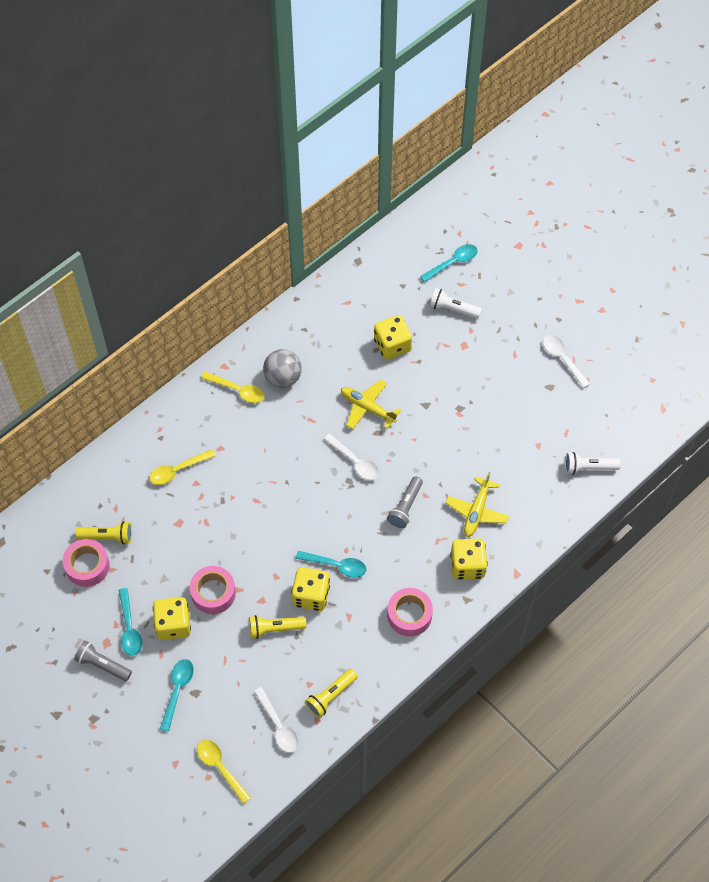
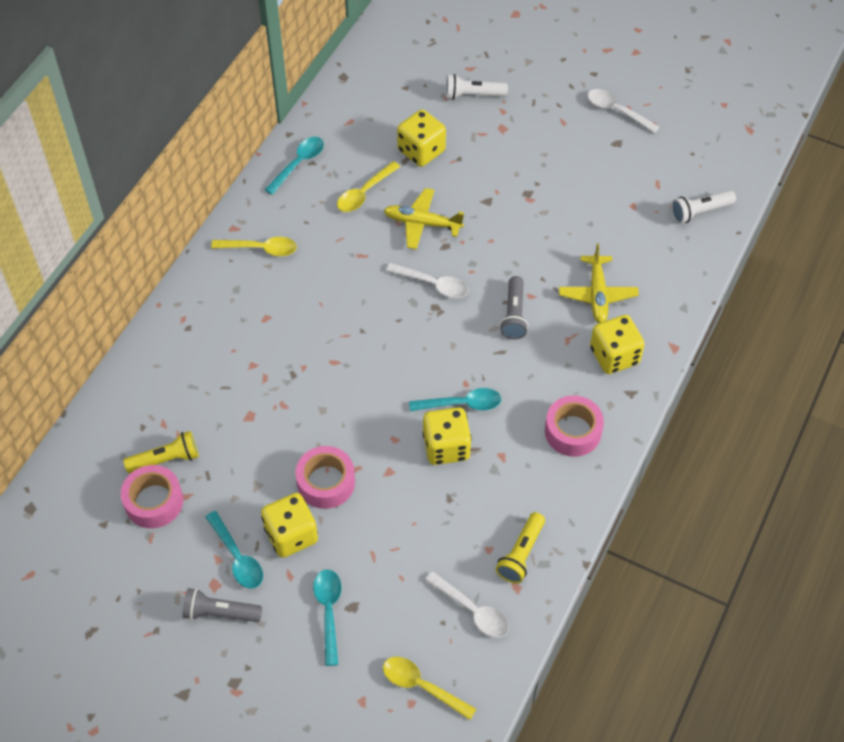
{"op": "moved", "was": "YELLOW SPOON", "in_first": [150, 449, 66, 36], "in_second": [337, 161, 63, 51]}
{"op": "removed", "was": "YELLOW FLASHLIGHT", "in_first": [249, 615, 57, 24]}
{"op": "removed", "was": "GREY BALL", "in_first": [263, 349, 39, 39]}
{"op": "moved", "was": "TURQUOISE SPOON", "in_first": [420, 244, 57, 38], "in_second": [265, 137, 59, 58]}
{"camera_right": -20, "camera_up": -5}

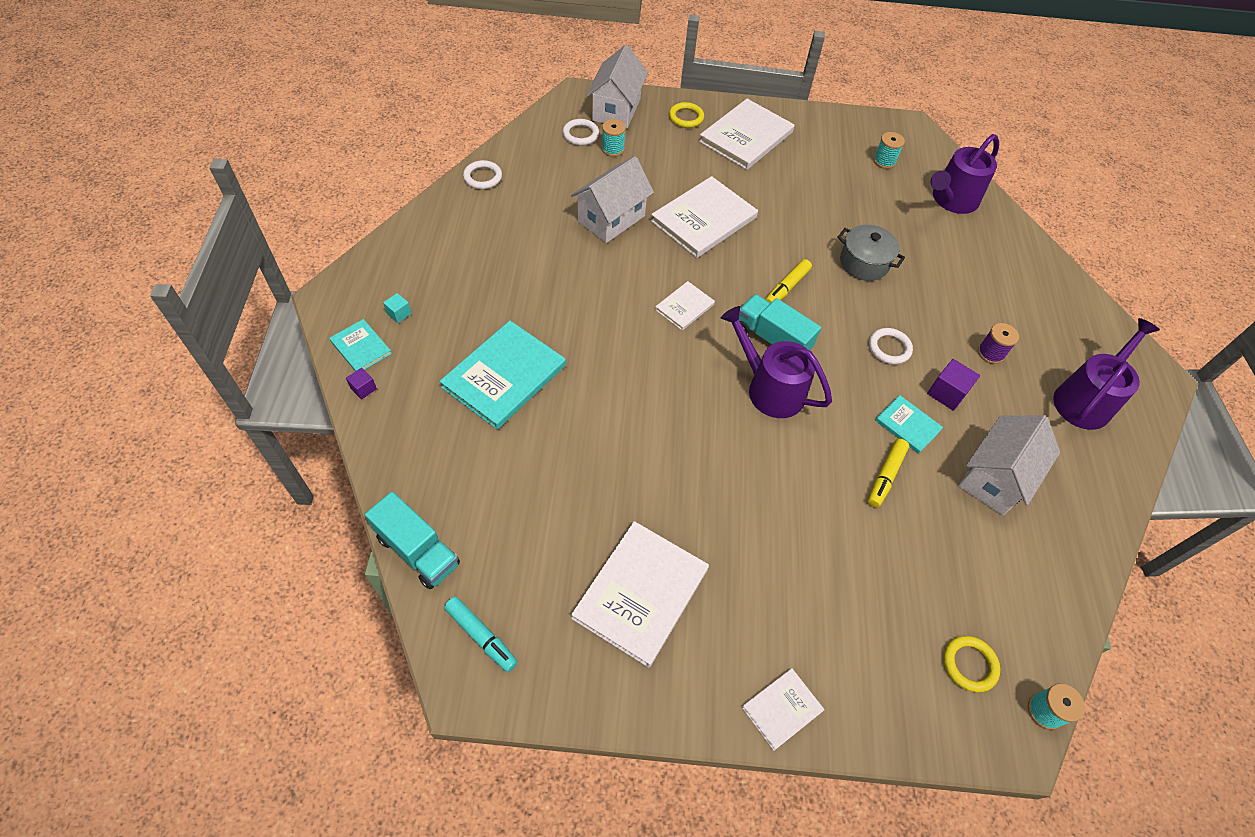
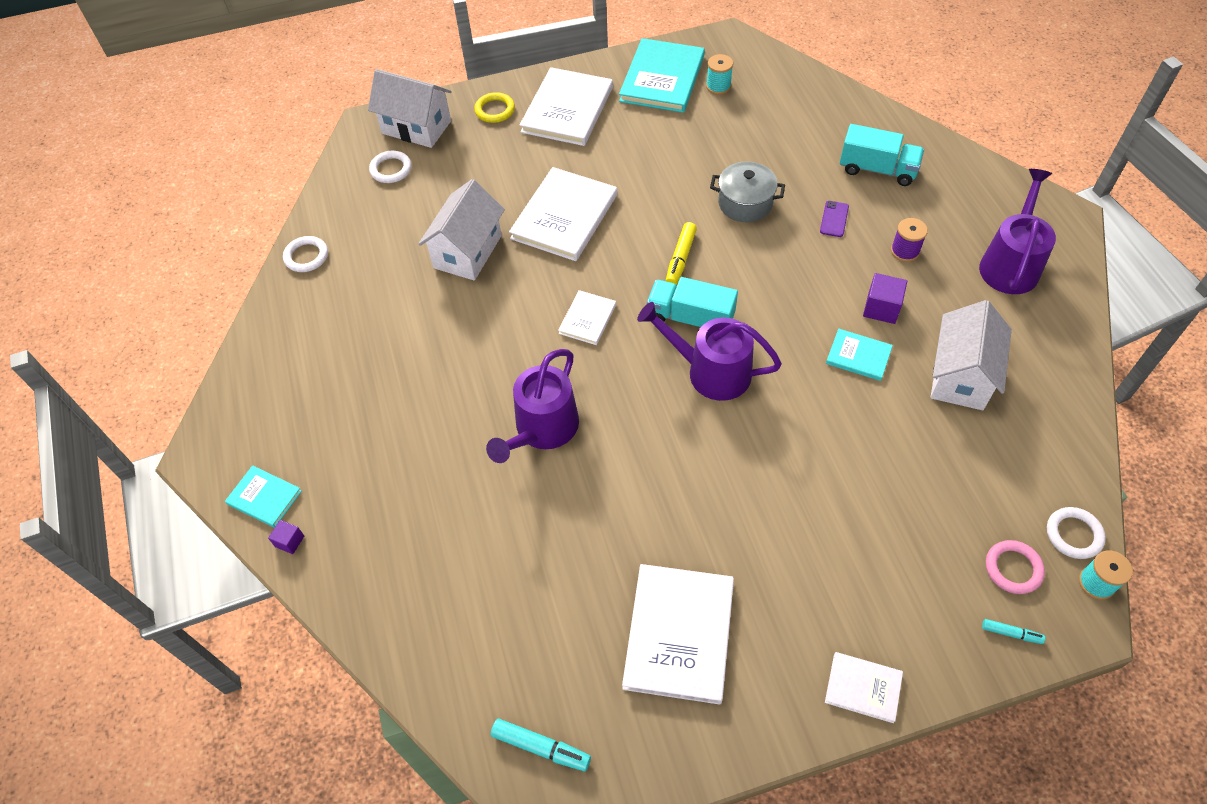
{"op": "moved", "was": "TURQUOISE TRUCK", "in_first": [365, 492, 95, 97], "in_second": [840, 124, 84, 62]}
{"op": "removed", "was": "TURQUOISE CUBE", "in_first": [383, 293, 29, 30]}
{"op": "moved", "was": "TURQUOISE BOOK", "in_first": [439, 321, 127, 109], "in_second": [619, 38, 86, 75]}
{"op": "turned", "was": "WHITE HOUSE", "in_first": [586, 45, 62, 83], "in_second": [368, 69, 84, 79], "clockwise": -60}
{"op": "removed", "was": "TURQUOISE SPOOL", "in_first": [602, 119, 24, 38]}
{"op": "turned", "was": "WHITE BOOK", "in_first": [742, 668, 83, 83], "in_second": [825, 652, 78, 71], "clockwise": 75}
{"op": "removed", "was": "YELLOW MARKER", "in_first": [868, 439, 41, 69]}
{"op": "moved", "was": "WHITE RING", "in_first": [869, 328, 44, 36], "in_second": [1047, 507, 59, 52]}
{"op": "moved", "was": "PURPLE WATERING CAN", "in_first": [931, 134, 68, 80], "in_second": [486, 349, 93, 114]}
{"op": "recoloured", "was": "YELLOW RING", "now": "PINK RING", "in_first": [943, 636, 57, 56], "in_second": [986, 540, 59, 54]}
{"op": "added", "now": "PURPLE PHONE", "in_second": [820, 201, 29, 36]}
{"op": "added", "now": "TURQUOISE MARKER", "in_second": [982, 619, 63, 25]}
{"camera_right": -15, "camera_up": 0}

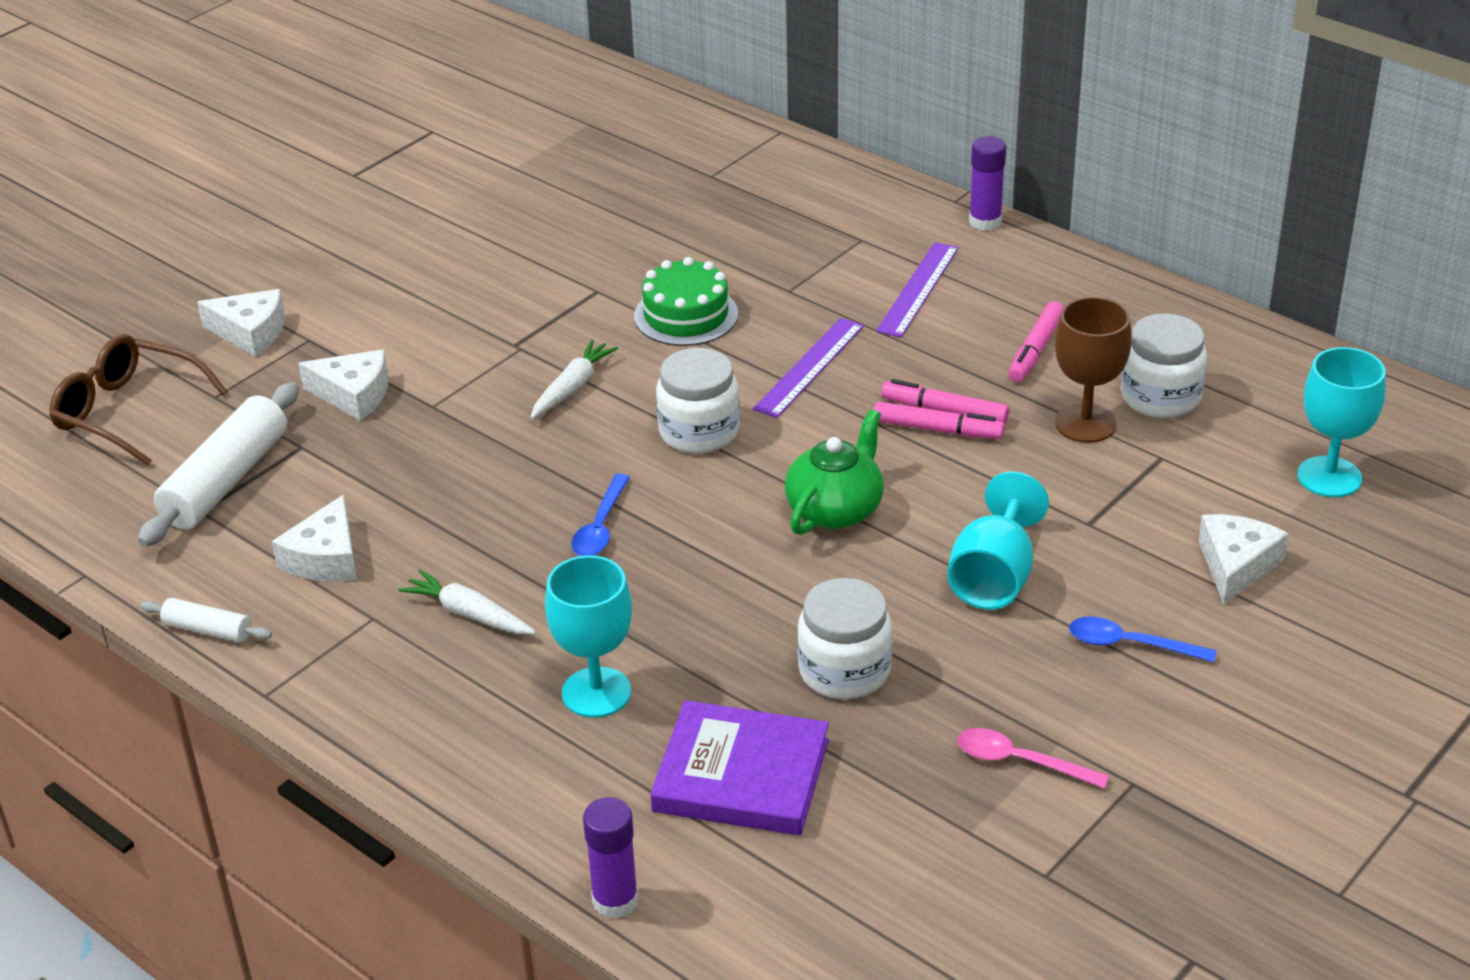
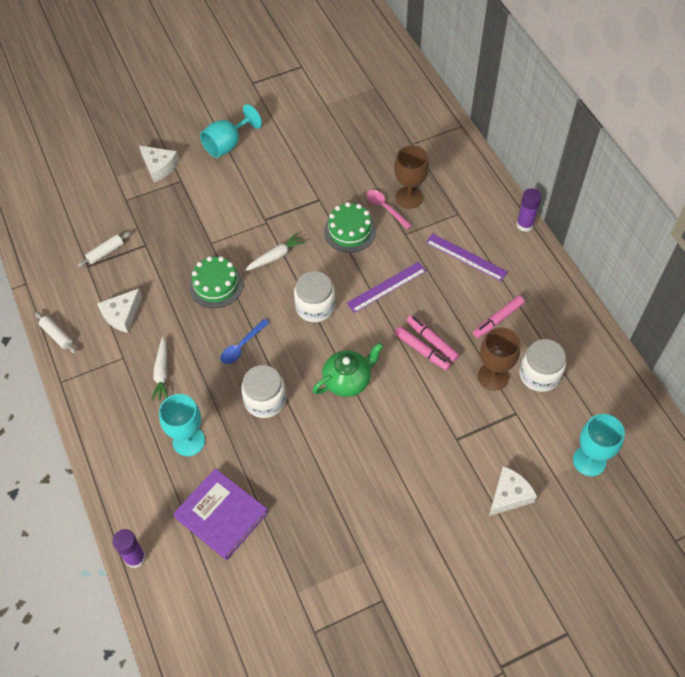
{"op": "removed", "was": "BROWN GLASSES", "in_first": [49, 334, 179, 132]}
{"op": "resized", "was": "WHITE ROLLING PIN", "in_first": [138, 382, 161, 165], "in_second": [77, 232, 54, 35], "ratio": 0.5}
{"op": "removed", "was": "WHITE CHEESE", "in_first": [298, 350, 90, 71]}
{"op": "turned", "was": "WHITE CARROT", "in_first": [399, 570, 137, 64], "in_second": [151, 336, 17, 65], "clockwise": -150}
{"op": "moved", "was": "WHITE JAR", "in_first": [797, 578, 95, 121], "in_second": [241, 365, 45, 53]}
{"op": "turned", "was": "PURPLE RULER", "in_first": [876, 242, 83, 95], "in_second": [426, 233, 82, 48], "clockwise": 75}
{"op": "moved", "was": "TURQUOISE GOBLET", "in_first": [947, 472, 102, 138], "in_second": [200, 104, 62, 54]}
{"op": "moved", "was": "PINK SPOON", "in_first": [957, 728, 152, 61], "in_second": [366, 190, 46, 39]}
{"op": "removed", "was": "BLUE SPOON", "in_first": [1069, 617, 148, 45]}
{"op": "added", "now": "GREEN CAKE", "in_second": [189, 256, 54, 52]}
{"op": "added", "now": "BROWN GOBLET", "in_second": [394, 146, 35, 63]}
{"camera_right": 25, "camera_up": 20}

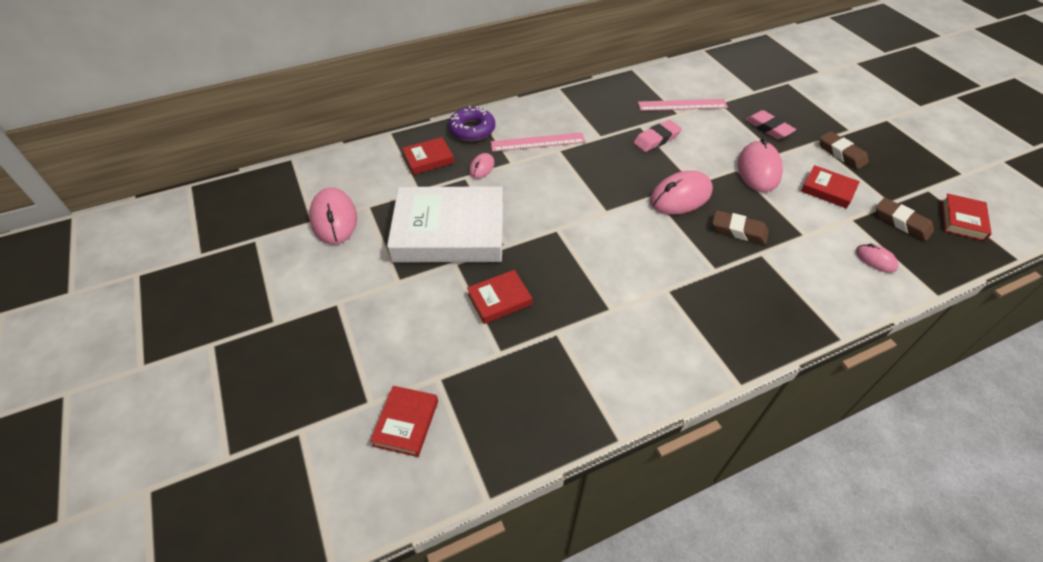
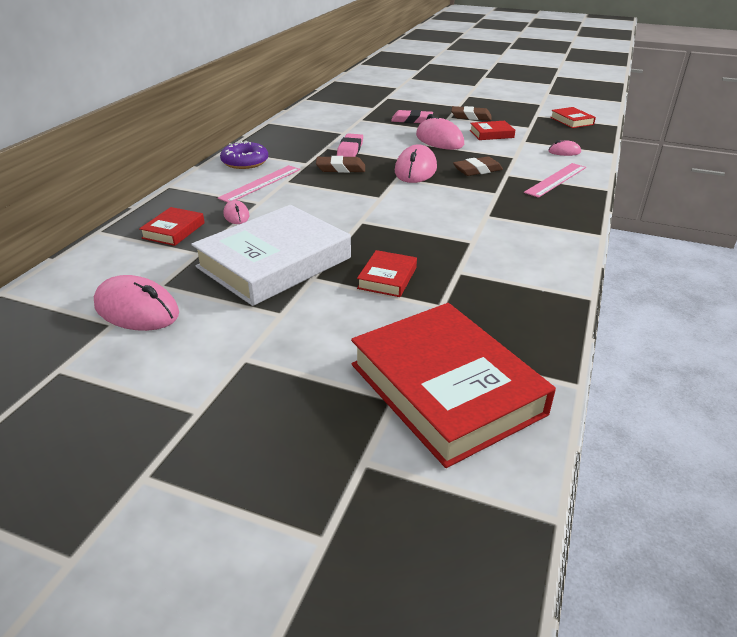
{"op": "resized", "was": "RED BOOK", "in_first": [370, 386, 68, 71], "in_second": [351, 303, 205, 165], "ratio": 2.22}
{"op": "moved", "was": "PURPLE DONUT", "in_first": [448, 106, 47, 35], "in_second": [220, 141, 48, 28]}
{"op": "moved", "was": "PINK RULER", "in_first": [638, 99, 90, 12], "in_second": [524, 163, 62, 35]}
{"op": "moved", "was": "BROWN ERASER", "in_first": [876, 198, 58, 43], "in_second": [316, 156, 49, 17]}
{"camera_right": -45, "camera_up": -15}

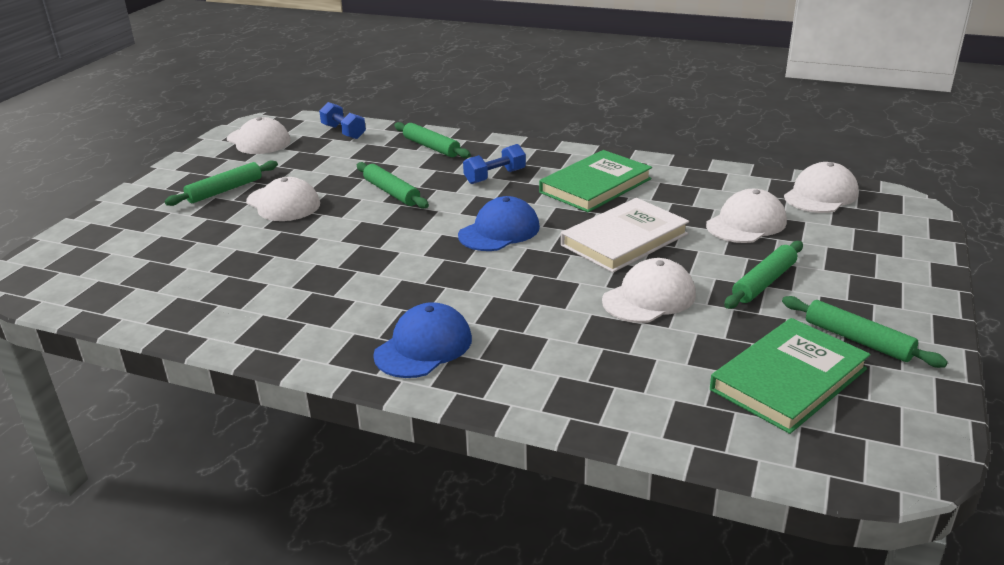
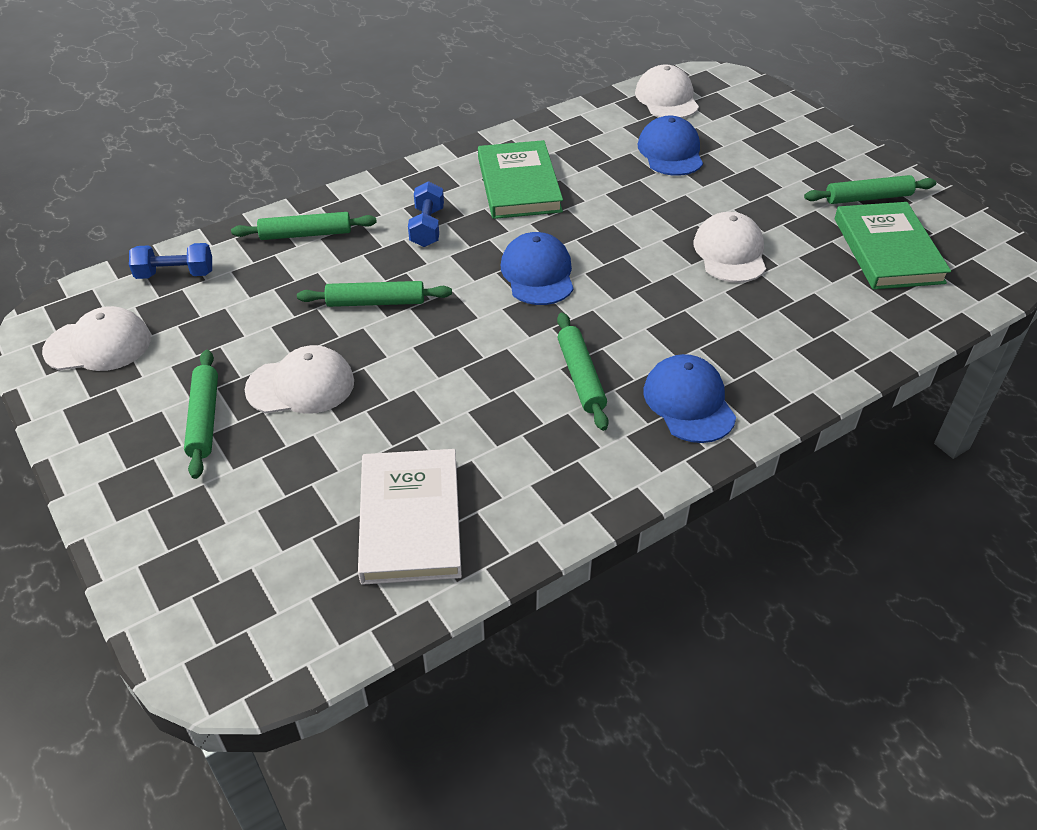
{"op": "moved", "was": "WHITE BOOK", "in_first": [561, 198, 128, 75], "in_second": [358, 449, 104, 136]}
{"op": "recoloured", "was": "WHITE CAP", "now": "BLUE CAP", "in_first": [706, 189, 81, 54], "in_second": [638, 116, 65, 60]}
{"op": "moved", "was": "GREEN ROLLING PIN", "in_first": [724, 241, 79, 68], "in_second": [557, 313, 52, 118]}
{"camera_right": -55, "camera_up": 15}

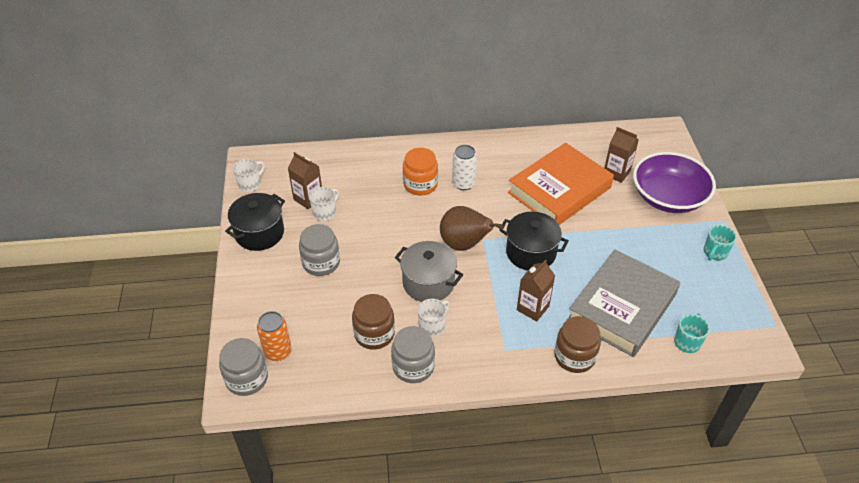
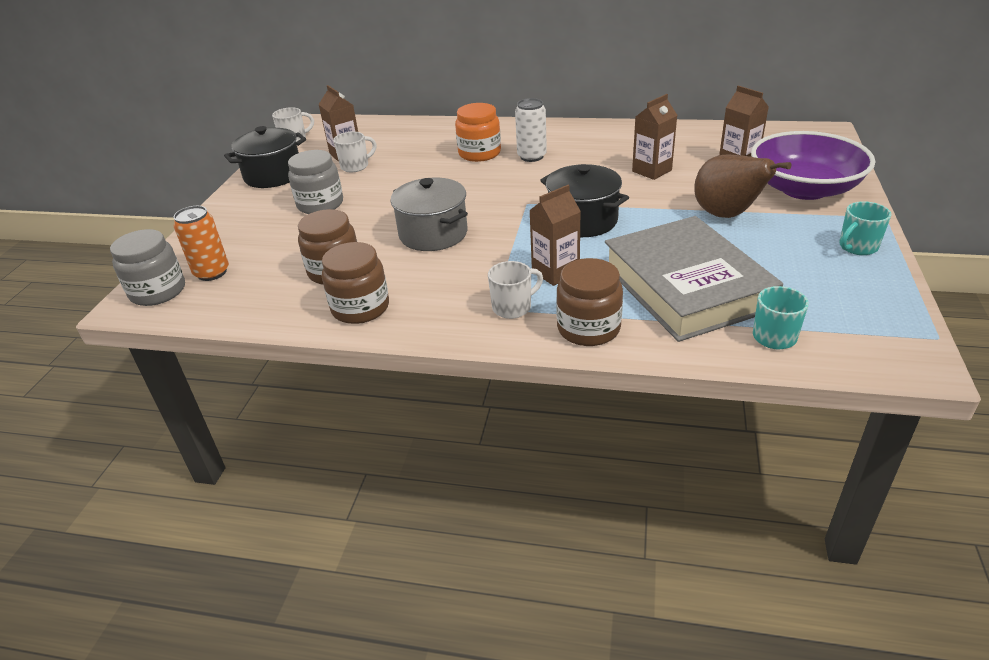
{"op": "recoloured", "was": "GREY JAR", "now": "BROWN JAR", "in_first": [391, 326, 44, 57], "in_second": [322, 242, 67, 82]}
{"op": "moved", "was": "WHITE MUG", "in_first": [418, 299, 32, 38], "in_second": [488, 261, 55, 58]}
{"op": "moved", "was": "BROWN PEAR", "in_first": [440, 206, 63, 45], "in_second": [694, 154, 98, 64]}
{"op": "replaced", "was": "ORANGE BOOK", "now": "BROWN CARTON", "in_first": [508, 143, 106, 82], "in_second": [632, 94, 46, 86]}
{"op": "turned", "was": "GREY BOOK", "in_first": [567, 249, 113, 108], "in_second": [605, 216, 178, 126], "clockwise": -75}
{"camera_right": 20, "camera_up": -10}

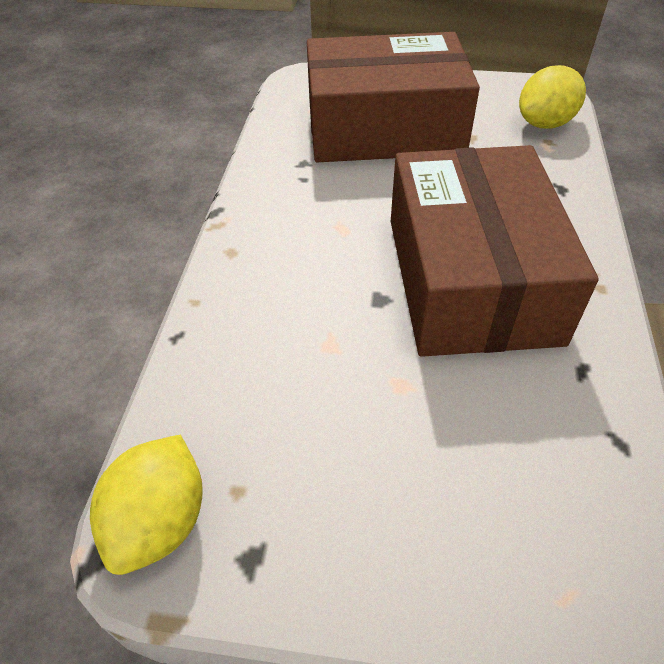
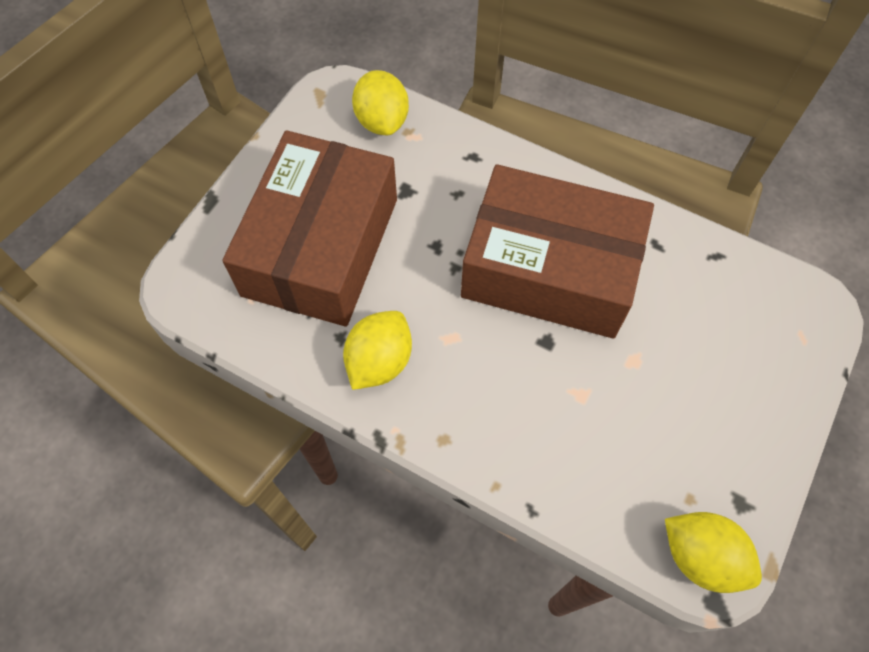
{"op": "added", "now": "YELLOW LEMON", "in_second": [343, 311, 69, 79]}
{"camera_right": -70, "camera_up": 15}

